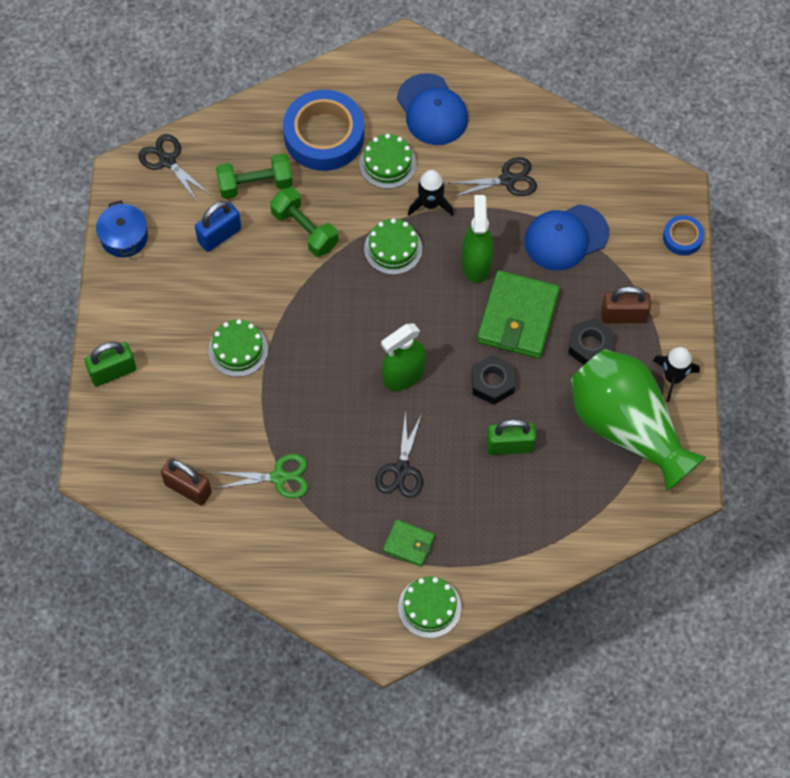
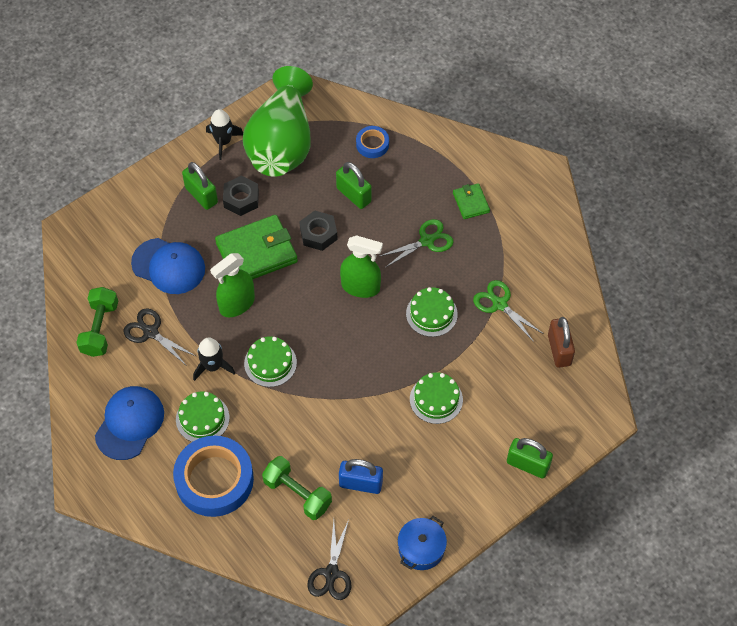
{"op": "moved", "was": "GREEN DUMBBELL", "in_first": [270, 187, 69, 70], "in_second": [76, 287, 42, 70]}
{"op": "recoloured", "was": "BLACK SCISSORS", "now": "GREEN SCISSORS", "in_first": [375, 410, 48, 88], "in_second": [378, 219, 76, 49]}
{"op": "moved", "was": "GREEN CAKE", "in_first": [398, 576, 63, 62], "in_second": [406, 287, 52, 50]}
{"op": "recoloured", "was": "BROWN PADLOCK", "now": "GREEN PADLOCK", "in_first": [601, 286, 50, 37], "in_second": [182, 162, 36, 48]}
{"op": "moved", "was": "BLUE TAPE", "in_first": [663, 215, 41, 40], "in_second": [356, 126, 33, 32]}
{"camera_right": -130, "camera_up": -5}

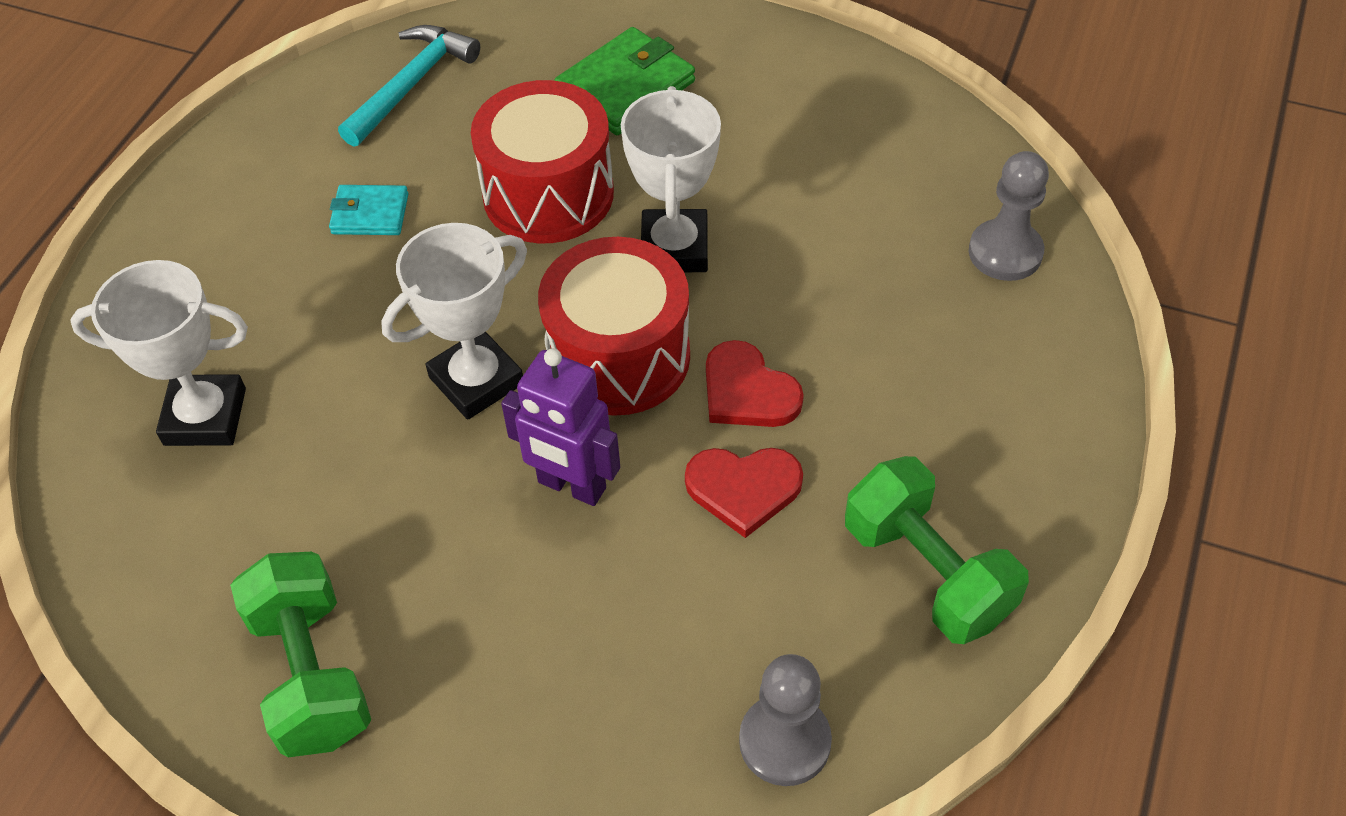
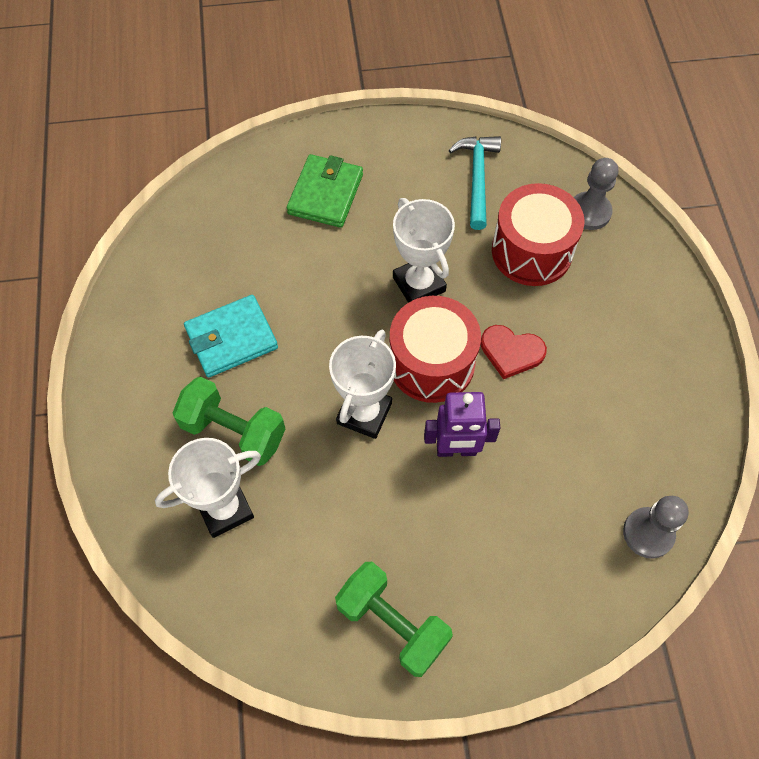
{"op": "resized", "was": "TURQUOISE WALLET", "in_first": [329, 185, 79, 50], "in_second": [184, 295, 94, 82], "ratio": 1.69}
{"op": "moved", "was": "TURQUOISE HAMMER", "in_first": [338, 25, 142, 122], "in_second": [449, 136, 52, 94]}
{"op": "moved", "was": "RED DRUM", "in_first": [471, 80, 143, 163], "in_second": [492, 183, 92, 103]}
{"op": "removed", "was": "RED HEART", "in_first": [685, 448, 118, 90]}
{"op": "moved", "was": "GREEN DUMBBELL", "in_first": [845, 456, 184, 188], "in_second": [173, 376, 112, 90]}
{"camera_right": -30, "camera_up": 10}

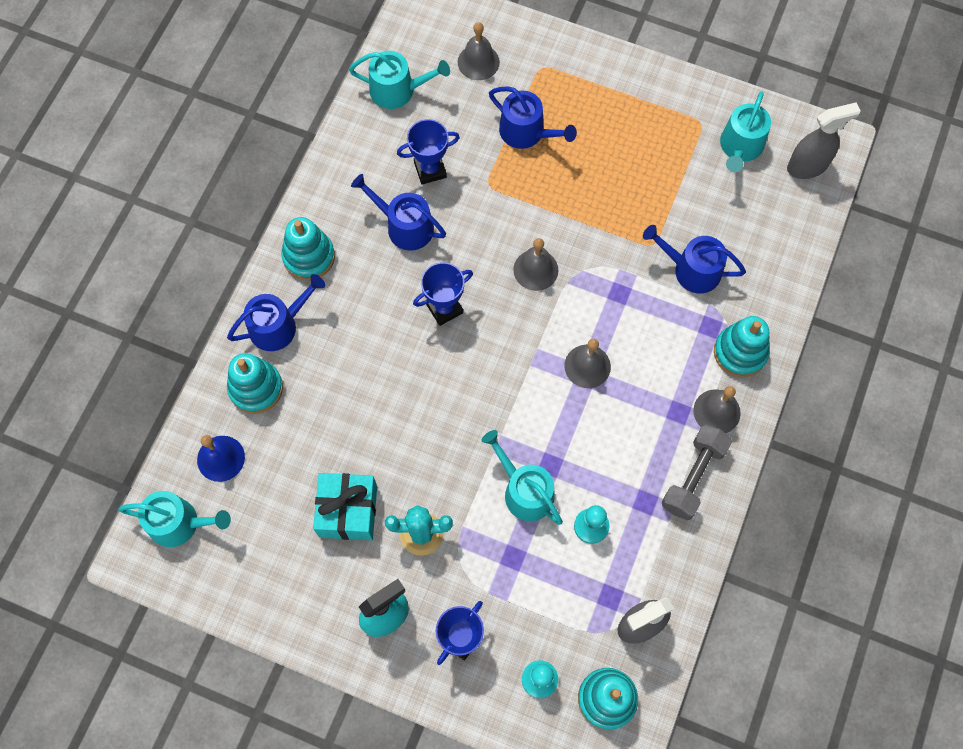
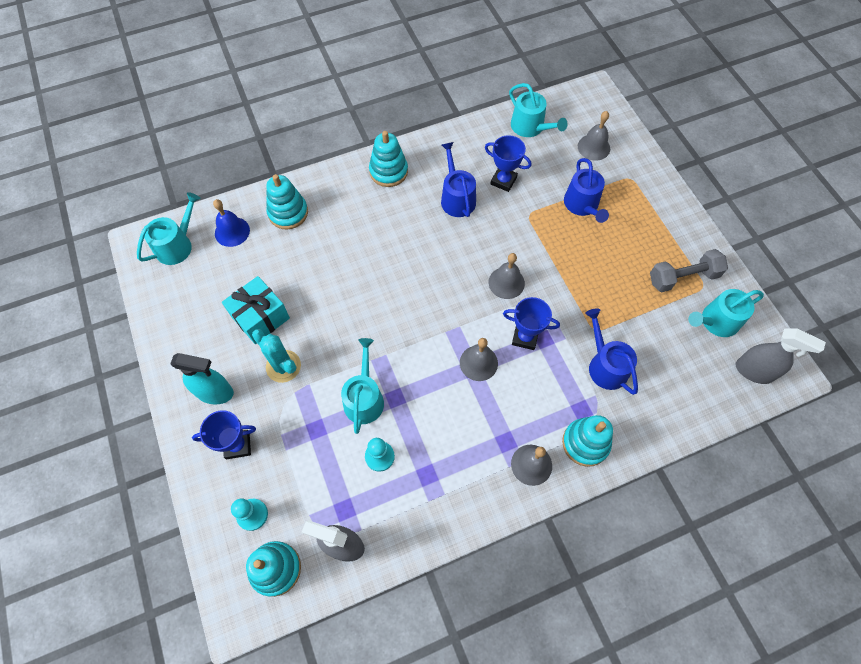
{"op": "turned", "was": "TURQUOISE WATERING CAN", "in_first": [118, 491, 113, 56], "in_second": [137, 192, 64, 73], "clockwise": -105}
{"op": "removed", "was": "BLUE WATERING CAN", "in_first": [227, 274, 98, 77]}
{"op": "moved", "was": "BLUE TROPHY", "in_first": [413, 262, 60, 64], "in_second": [503, 297, 57, 53]}
{"op": "moved", "was": "GREY DUMBBELL", "in_first": [662, 425, 70, 95], "in_second": [650, 249, 78, 43]}
{"camera_right": 45, "camera_up": -5}

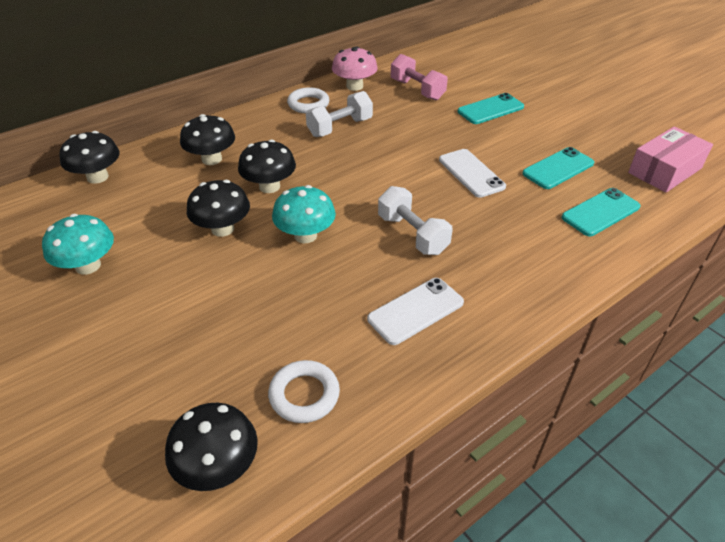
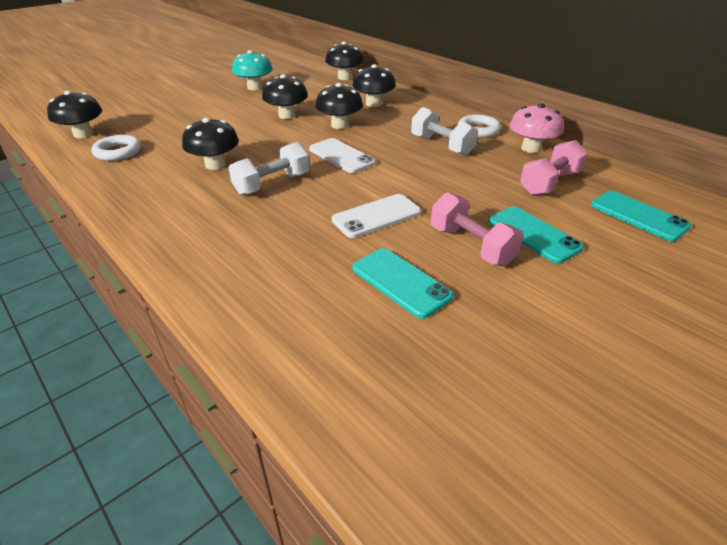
{"op": "removed", "was": "TURQUOISE MUSHROOM", "in_first": [272, 185, 64, 58]}
{"op": "moved", "was": "WHITE PHONE", "in_first": [367, 278, 97, 67], "in_second": [309, 138, 67, 35]}
{"op": "moved", "was": "TURQUOISE PHONE", "in_first": [561, 188, 80, 48], "in_second": [591, 191, 100, 50]}
{"op": "removed", "was": "PINK BOX", "in_first": [628, 127, 85, 65]}
{"op": "added", "now": "BLACK MUSHROOM", "in_second": [182, 118, 57, 52]}
{"op": "added", "now": "PINK DUMBBELL", "in_second": [431, 192, 93, 74]}
{"camera_right": 85, "camera_up": -5}

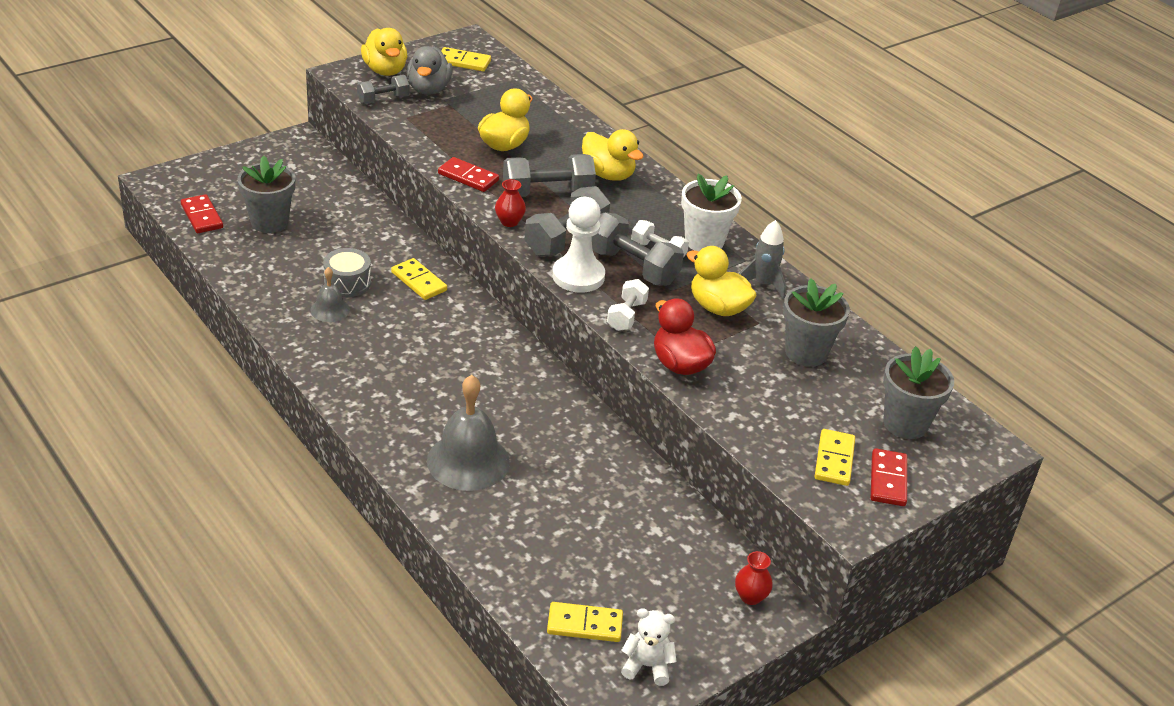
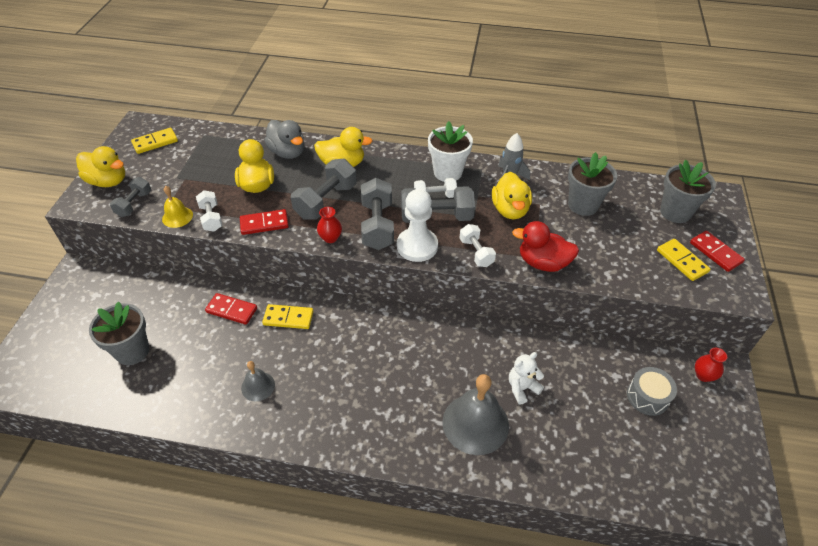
{"op": "moved", "was": "RED DOMINO", "in_first": [181, 194, 42, 39], "in_second": [205, 293, 52, 32]}
{"op": "moved", "was": "GREY DRUM", "in_first": [323, 248, 48, 49], "in_second": [627, 367, 50, 49]}
{"op": "moved", "was": "GREY DUCK", "in_first": [407, 46, 46, 49], "in_second": [264, 120, 40, 39]}
{"op": "removed", "was": "YELLOW DOMINO", "in_first": [547, 602, 76, 40]}
{"op": "moved", "was": "WHITE TEDDY BEAR", "in_first": [621, 608, 56, 78], "in_second": [509, 352, 35, 53]}
{"op": "turned", "was": "YELLOW DUCK", "in_first": [686, 246, 71, 70], "in_second": [492, 172, 40, 47], "clockwise": -90}
{"op": "added", "now": "YELLOW BELL", "in_second": [162, 186, 31, 42]}
{"op": "added", "now": "WHITE DUMBBELL", "in_second": [196, 190, 26, 41]}
{"camera_right": -40, "camera_up": 10}

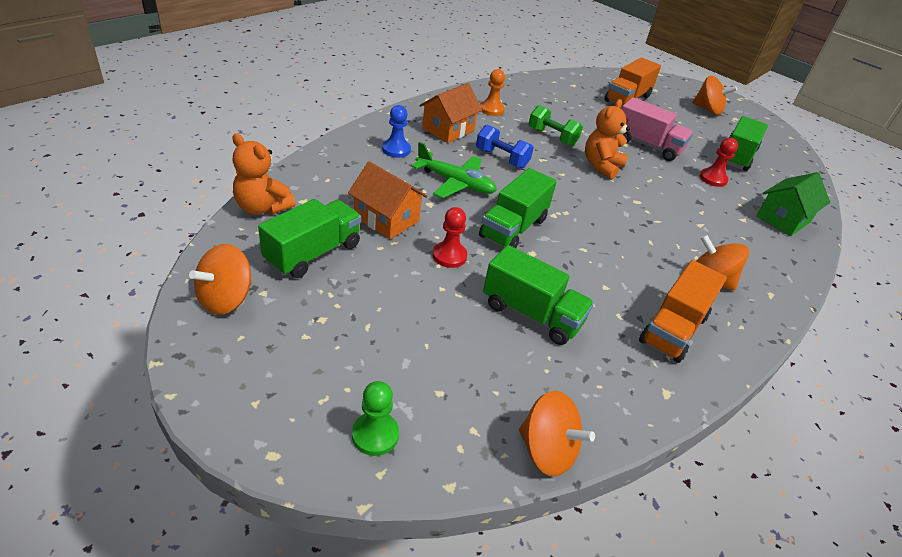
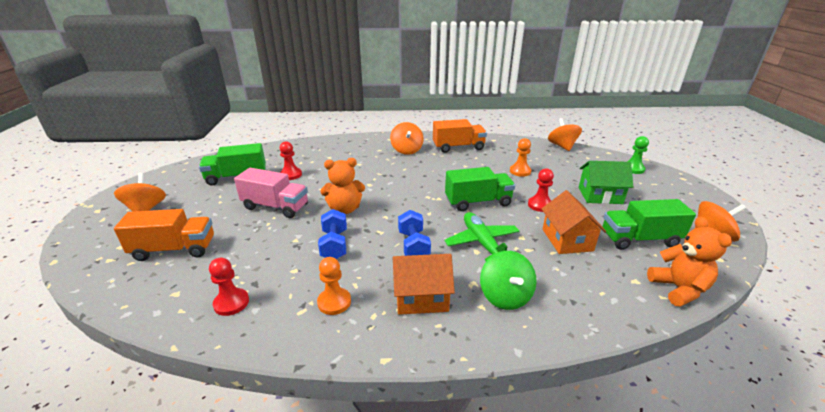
{"op": "replaced", "was": "BLUE PAWN", "now": "GREEN SPINNING TOP", "in_first": [382, 105, 29, 53], "in_second": [480, 251, 56, 59]}
{"op": "replaced", "was": "GREEN TRUCK", "now": "ORANGE PAWN", "in_first": [483, 245, 111, 100], "in_second": [510, 138, 21, 39]}
{"op": "recoloured", "was": "GREEN DUMBBELL", "now": "BLUE DUMBBELL", "in_first": [529, 105, 54, 41], "in_second": [318, 209, 29, 50]}
{"op": "turned", "was": "PINK TRUCK", "in_first": [622, 98, 71, 63], "in_second": [234, 168, 74, 50], "clockwise": 120}
{"op": "moved", "was": "GREEN HOUSE", "in_first": [756, 172, 74, 64], "in_second": [579, 161, 54, 43]}
{"op": "added", "now": "RED PAWN", "in_second": [209, 258, 40, 58]}
{"camera_right": -130, "camera_up": -10}

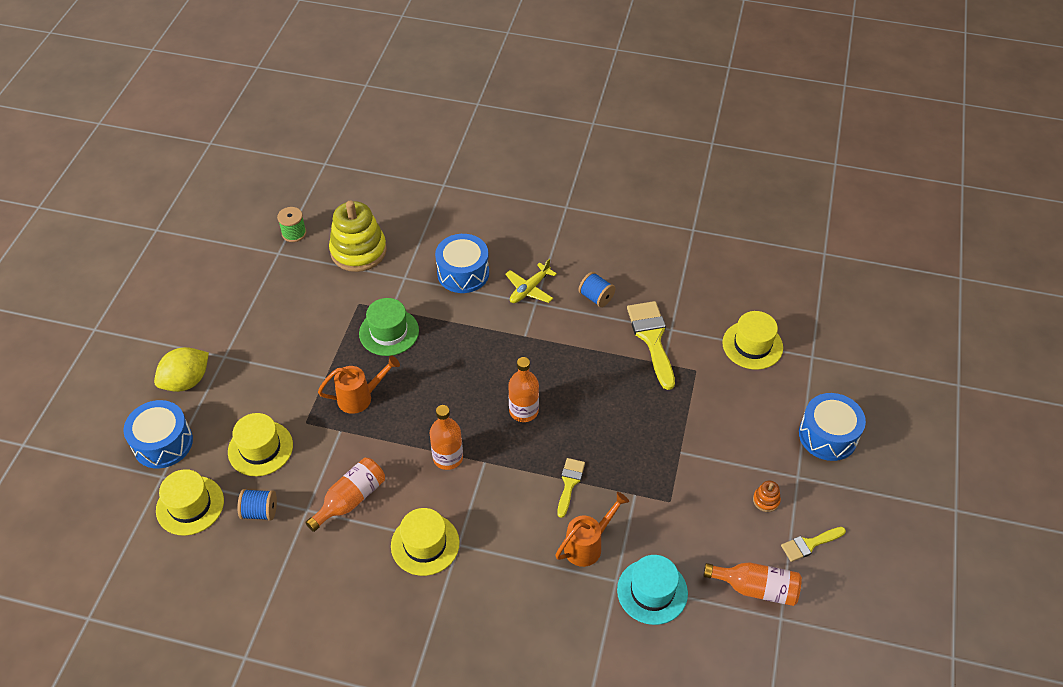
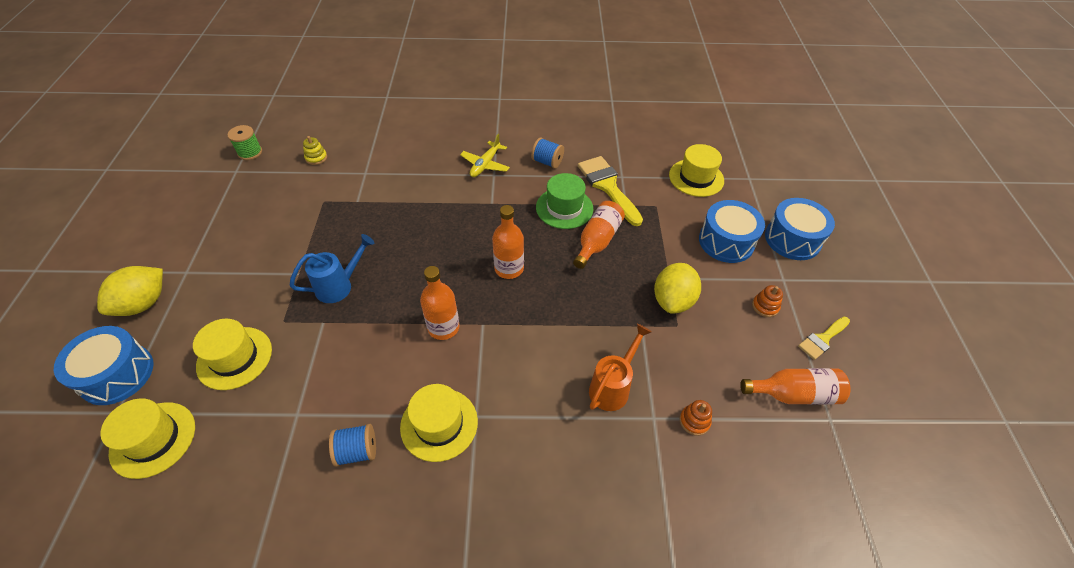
{"op": "moved", "was": "BLUE SPOOL", "in_first": [238, 489, 39, 32], "in_second": [329, 424, 47, 43]}
{"op": "moved", "was": "ORANGE BOTTLE", "in_first": [305, 458, 80, 74], "in_second": [573, 201, 52, 68]}
{"op": "recoloured", "was": "ORANGE WATERING CAN", "now": "BLUE WATERING CAN", "in_first": [318, 355, 82, 59], "in_second": [289, 234, 86, 69]}
{"op": "resized", "was": "YELLOW STACKING TOY", "in_first": [329, 201, 58, 71], "in_second": [303, 136, 24, 29], "ratio": 0.4}
{"op": "moved", "was": "GREEN HAT", "in_first": [359, 298, 60, 58], "in_second": [536, 173, 57, 56]}
{"op": "moved", "was": "BLUE DRUM", "in_first": [435, 234, 54, 59], "in_second": [699, 200, 66, 63]}
{"op": "removed", "was": "YELLOW BRUSH", "in_first": [557, 458, 28, 60]}
{"op": "replaced", "was": "TURQUOISE HAT", "now": "ORANGE STACKING TOY", "in_first": [617, 555, 71, 70], "in_second": [680, 400, 32, 36]}
{"op": "added", "now": "YELLOW LEMON", "in_second": [654, 263, 47, 51]}
{"camera_right": -15, "camera_up": 0}

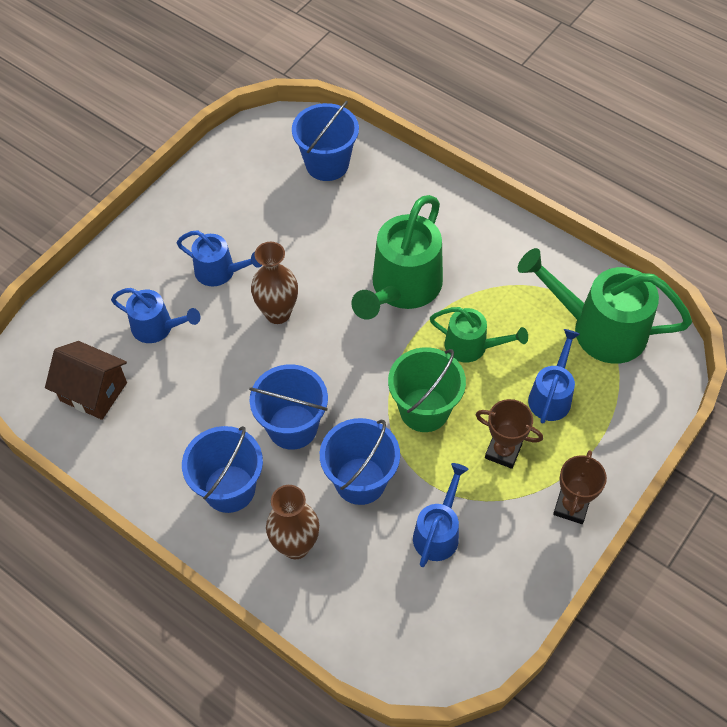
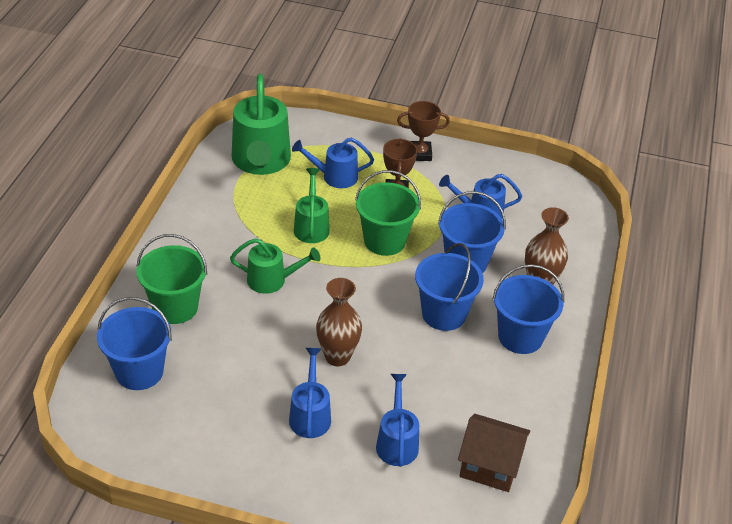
{"op": "turned", "was": "BROWN HOUSE", "in_first": [45, 341, 82, 79], "in_second": [458, 414, 72, 78], "clockwise": -75}
{"op": "resized", "was": "GREEN WATERING CAN", "in_first": [351, 195, 92, 125], "in_second": [230, 238, 91, 56], "ratio": 0.57}
{"op": "added", "now": "GREEN BUCKET", "in_second": [136, 234, 71, 90]}
{"camera_right": -115, "camera_up": -15}

